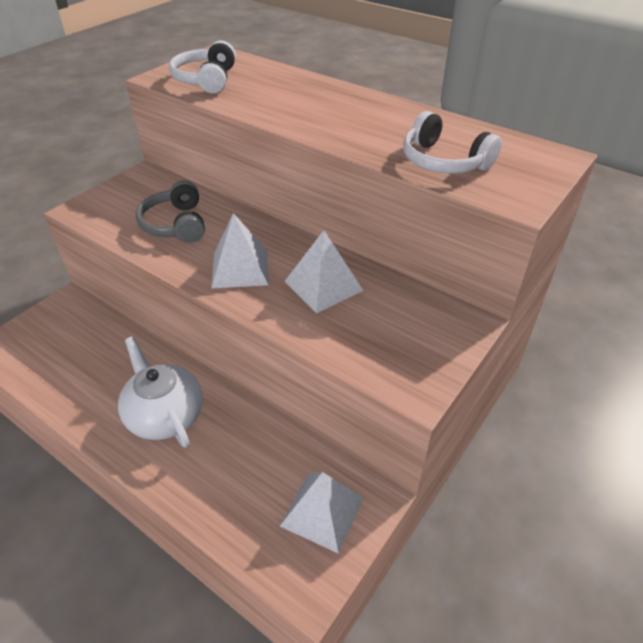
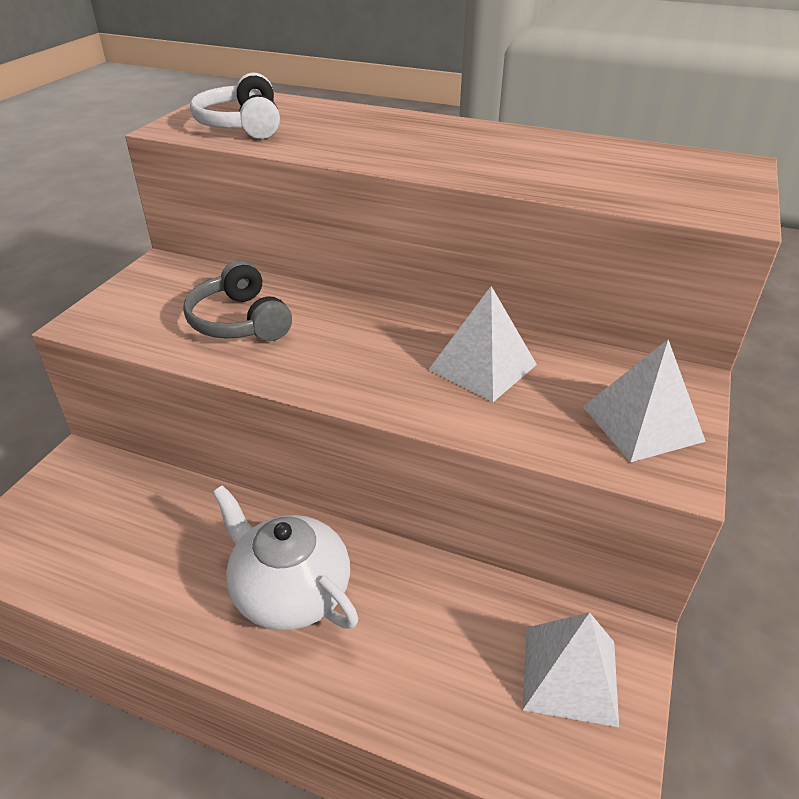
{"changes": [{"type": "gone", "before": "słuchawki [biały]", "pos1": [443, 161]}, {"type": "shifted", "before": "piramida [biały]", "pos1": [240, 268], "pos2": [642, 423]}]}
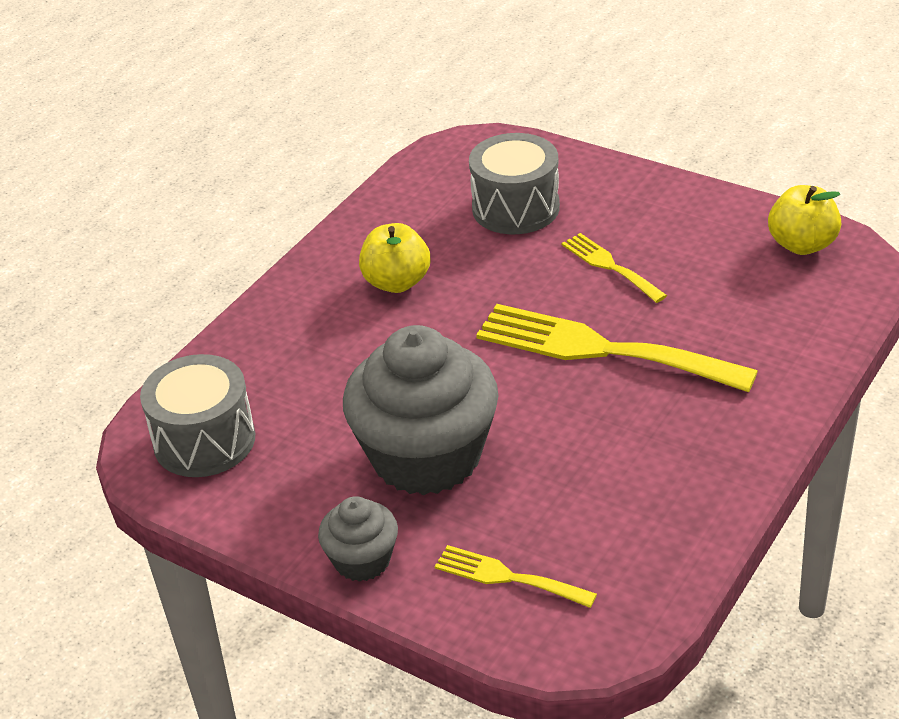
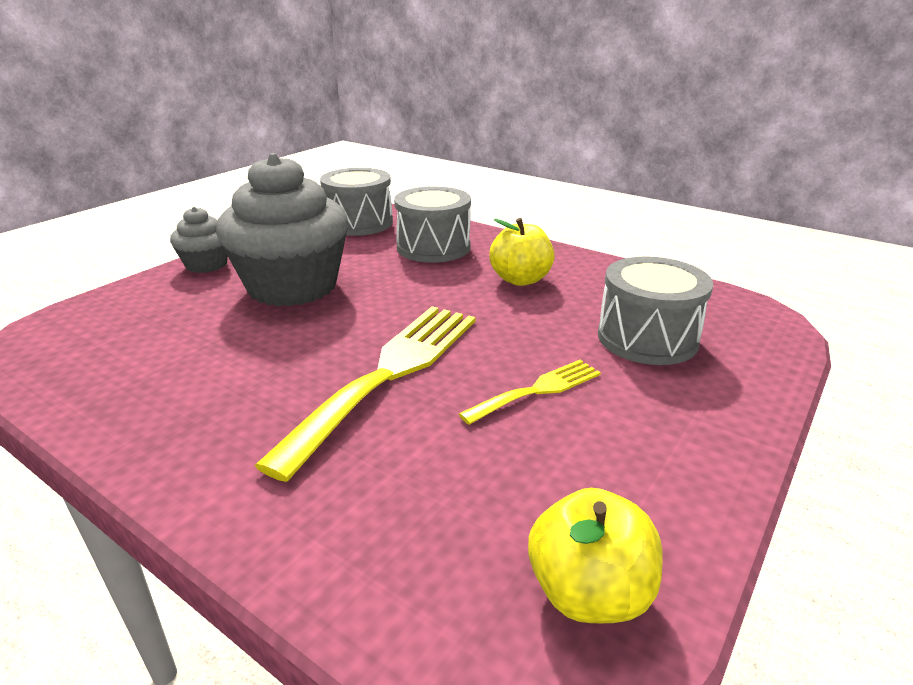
{"changes": [{"type": "gone", "before": "widelec [żółty]", "pos1": [507, 577]}, {"type": "new", "after": "bęben [szary]", "pos2": [433, 247]}]}
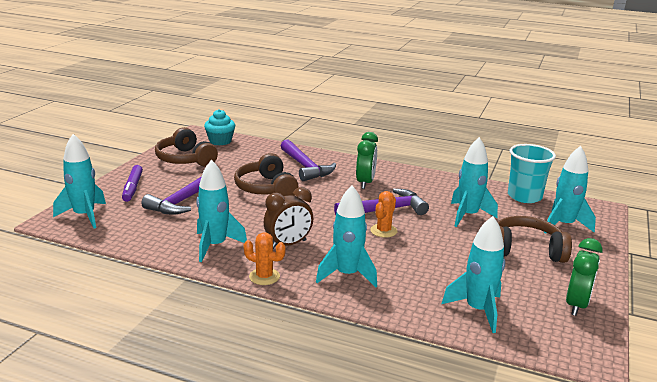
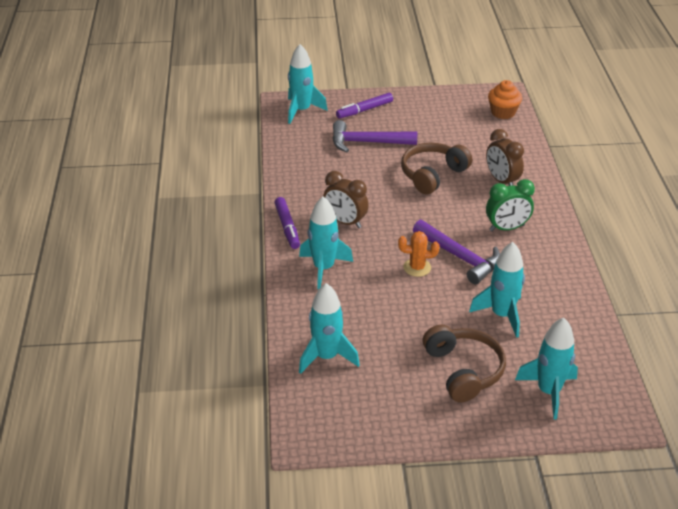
{"changes": [{"type": "gone", "before": "słuchawki [brązowy]", "pos1": [185, 159]}, {"type": "gone", "before": "rakieta [turkusowy]", "pos1": [215, 246]}, {"type": "gone", "before": "szklanka [turkusowy]", "pos1": [524, 196]}, {"type": "gone", "before": "budzik [zielony]", "pos1": [576, 305]}, {"type": "swapped", "before": "kaktus [pomarańczowy]", "after": "flamaster [fioletowy]", "pos1": [264, 277], "pos2": [287, 227]}, {"type": "swapped", "before": "młotek [fioletowy]", "after": "budzik [brązowy]", "pos1": [305, 167], "pos2": [502, 180]}, {"type": "repainted", "before": "muffinka [turkusowy]", "after": "muffinka [pomarańczowy]", "pos1": [220, 141], "pos2": [503, 112]}]}
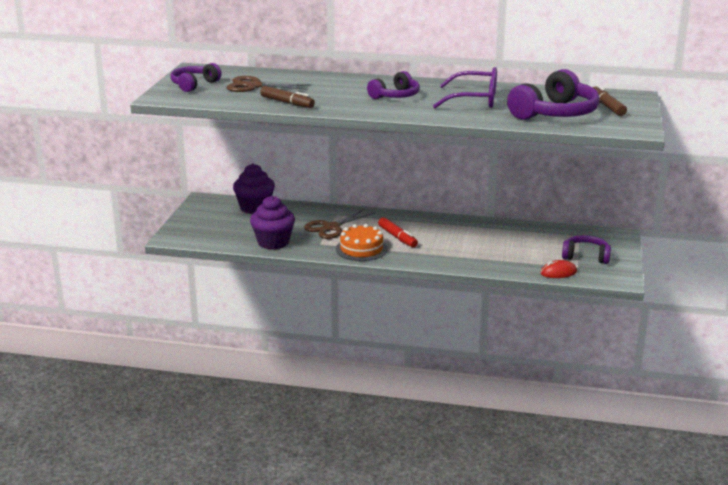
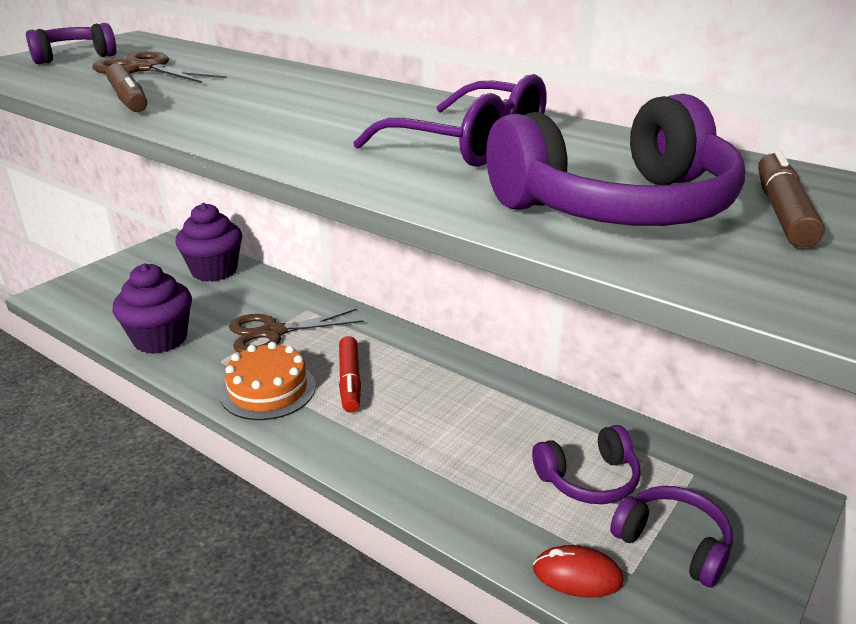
{"changes": [{"type": "shifted", "before": "słuchawki [fioletowy]", "pos1": [395, 96], "pos2": [588, 479]}]}
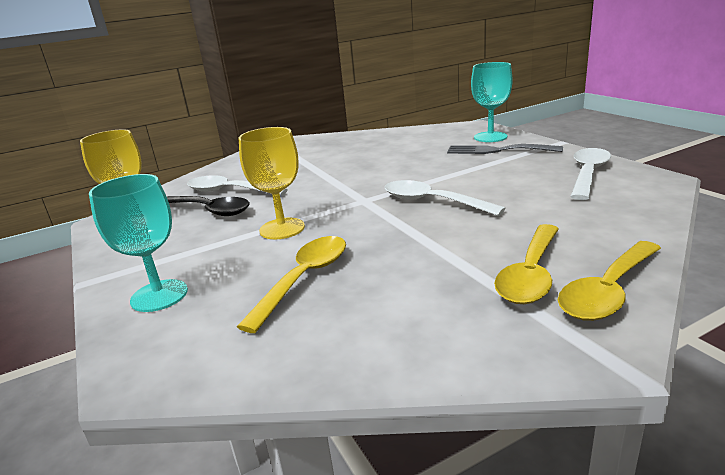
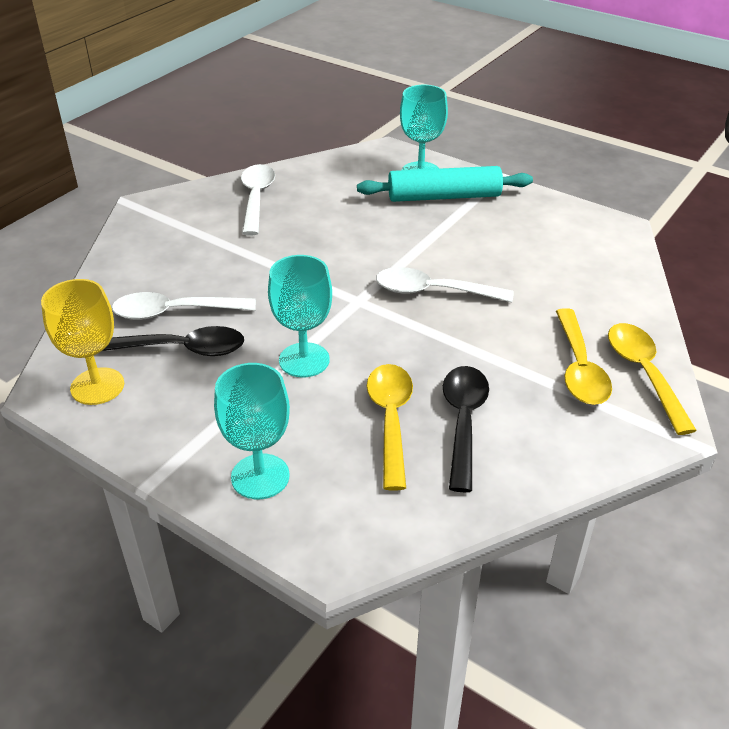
{"changes": [{"type": "new", "after": "łyżka [czarny]", "pos2": [463, 421]}, {"type": "shifted", "before": "łyżka [biały]", "pos1": [588, 174], "pos2": [256, 198]}, {"type": "swapped", "before": "widelec [szary]", "after": "wałek do ciasta [turkusowy]", "pos1": [497, 150], "pos2": [444, 197]}, {"type": "repainted", "before": "kielich [żółty]", "after": "kielich [turkusowy]", "pos1": [282, 229], "pos2": [304, 360]}, {"type": "rotated", "before": "łyżka [żółty]", "pos1": [608, 291], "pos2": [643, 373], "turn": 150}]}
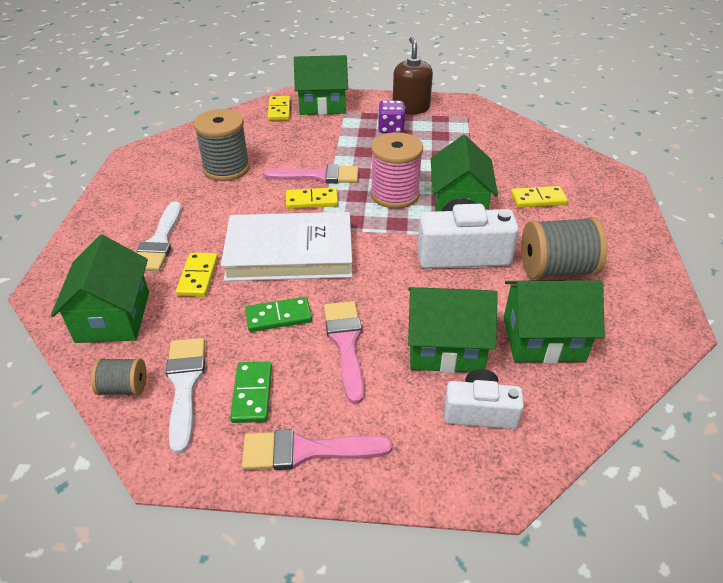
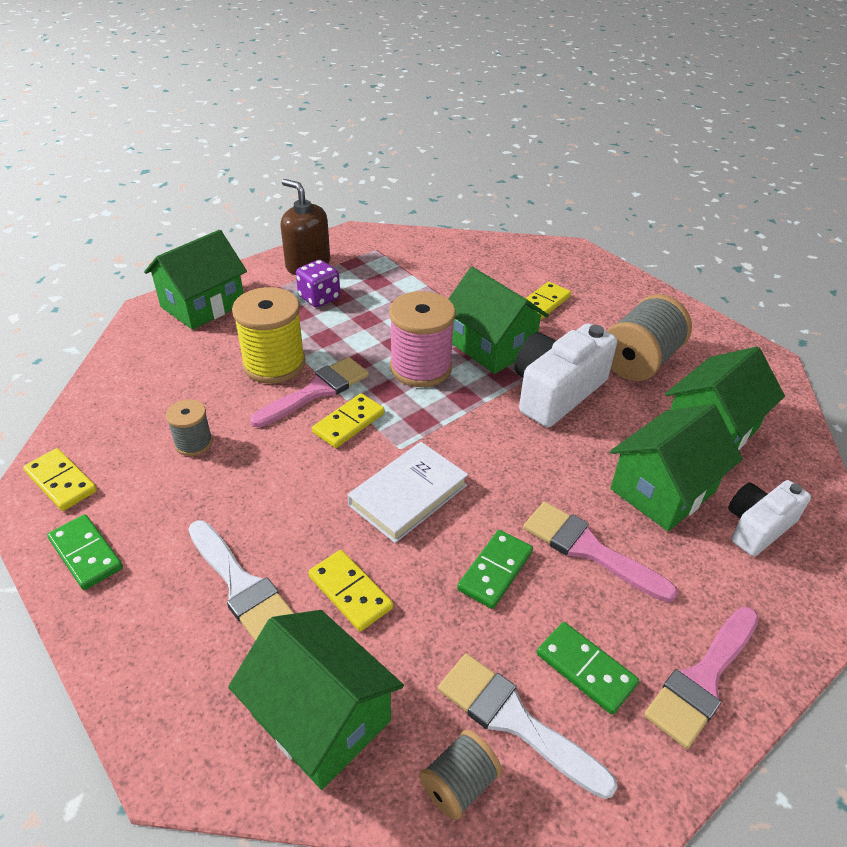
{"changes": [{"type": "new", "after": "kostka domina [zielony]", "pos2": [86, 554]}, {"type": "new", "after": "szpulka [żółty]", "pos2": [274, 364]}, {"type": "shifted", "before": "kostka domina [żółty]", "pos1": [279, 110], "pos2": [61, 481]}, {"type": "scaled", "before": "szpulka [szary]", "pos1": [226, 168], "pos2": [193, 443], "scale": 0.53}, {"type": "scaled", "before": "książka [biały]", "pos1": [289, 252], "pos2": [408, 495], "scale": 0.62}]}
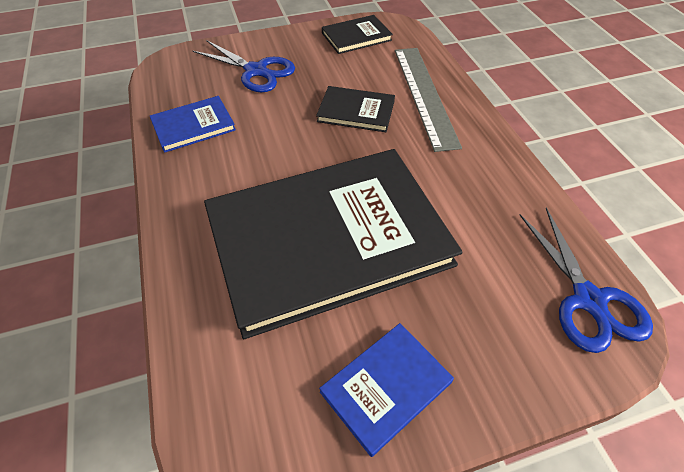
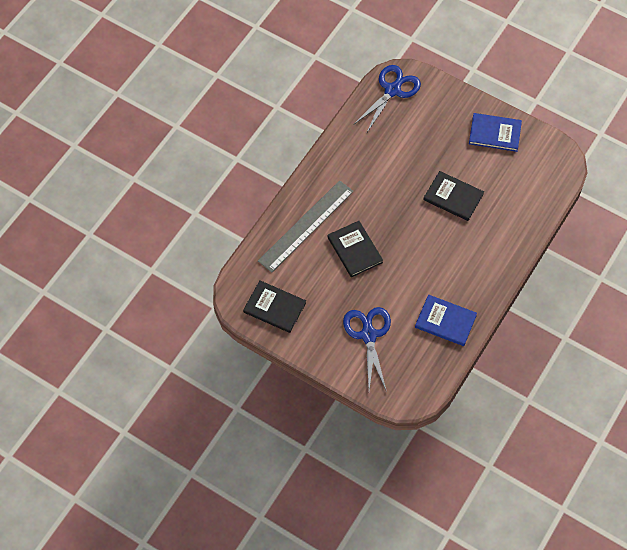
{"changes": [{"type": "scaled", "before": "książka [czarny]", "pos1": [328, 239], "pos2": [453, 197], "scale": 0.42}]}
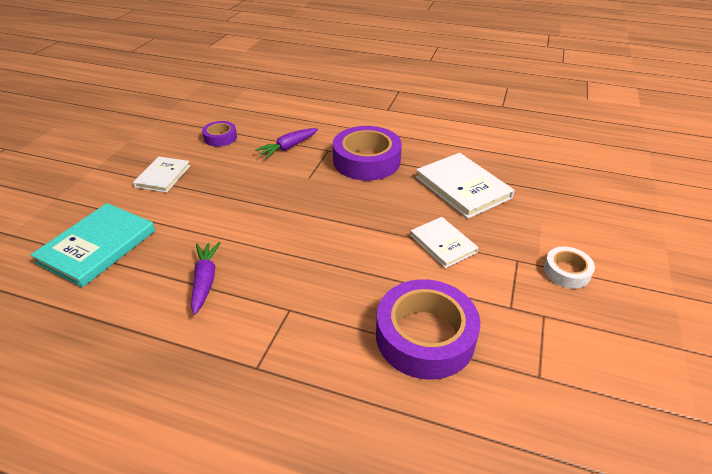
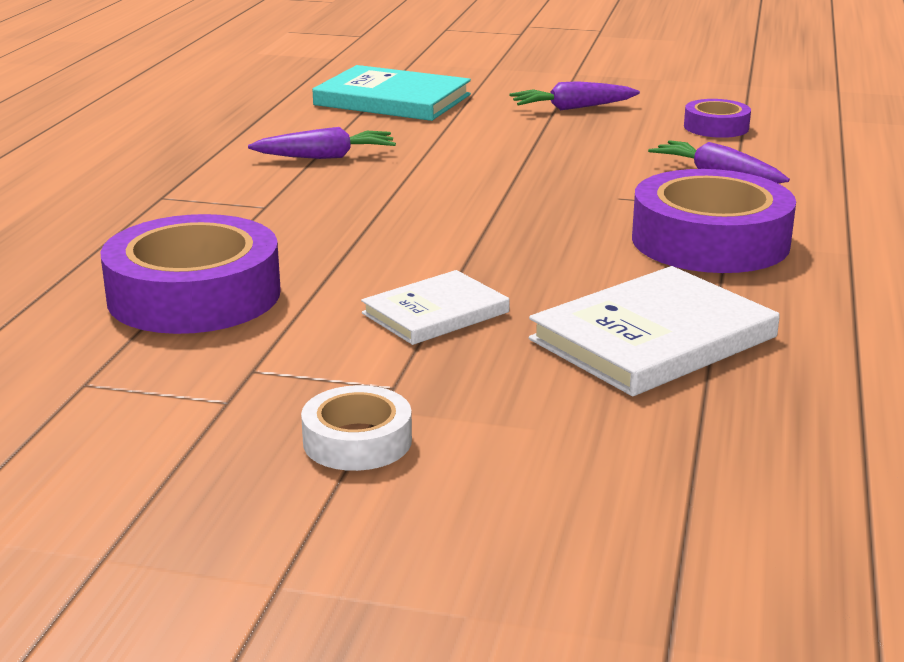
{"changes": [{"type": "swapped", "before": "książka [biały]", "after": "marchewka [fioletowy]", "pos1": [163, 176], "pos2": [571, 108]}]}
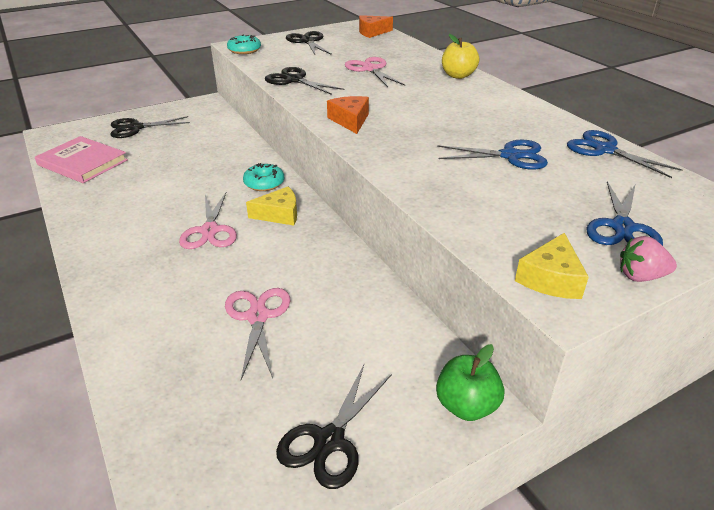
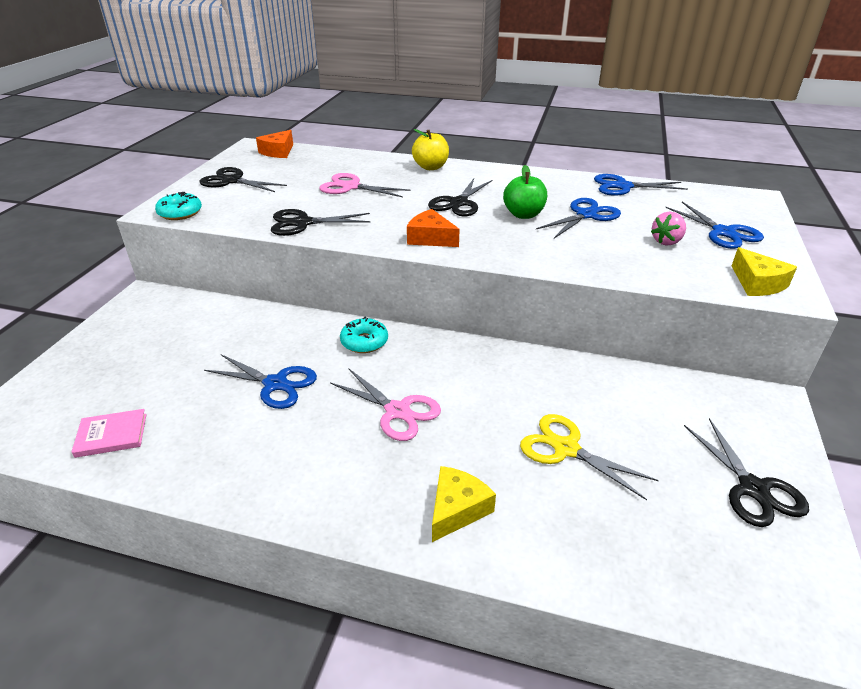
{"changes": [{"type": "new", "after": "nożyczki [niebieski]", "pos2": [275, 384]}, {"type": "shifted", "before": "nożyczki [czarny]", "pos1": [135, 128], "pos2": [458, 203]}, {"type": "shifted", "before": "ser [żółty]", "pos1": [279, 214], "pos2": [457, 509]}, {"type": "shifted", "before": "jabłko [zielony]", "pos1": [466, 405], "pos2": [523, 215]}, {"type": "shifted", "before": "truskawka [różowy]", "pos1": [640, 276], "pos2": [667, 241]}, {"type": "repainted", "before": "nożyczki [różowy]", "after": "nożyczki [żółty]", "pos1": [257, 317], "pos2": [566, 449]}, {"type": "scaled", "before": "książka [różowy]", "pos1": [82, 163], "pos2": [111, 435], "scale": 0.59}]}
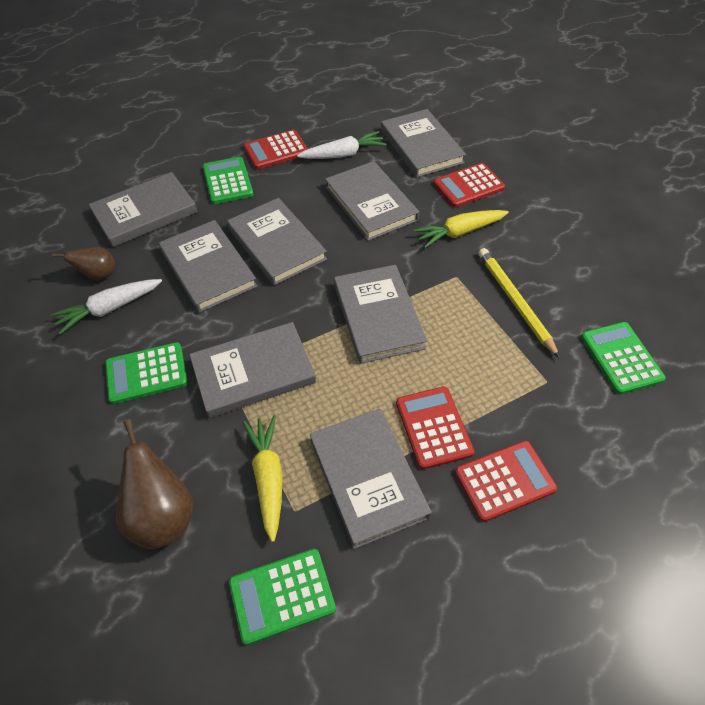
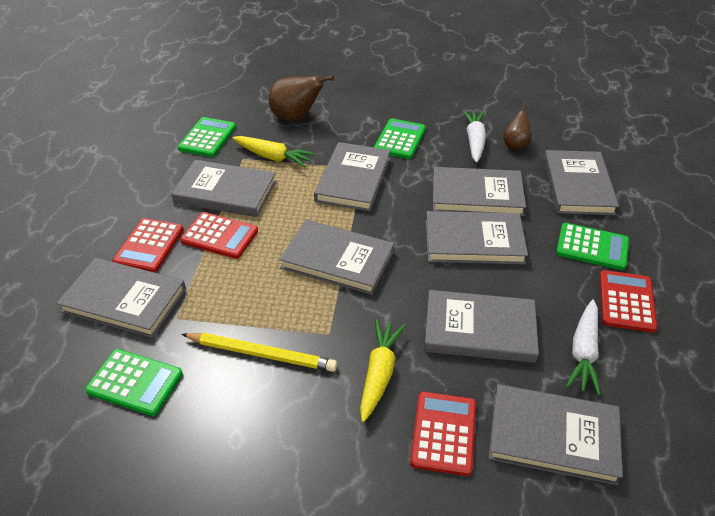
{"changes": [{"type": "new", "after": "książka [szary]", "pos2": [124, 300]}]}
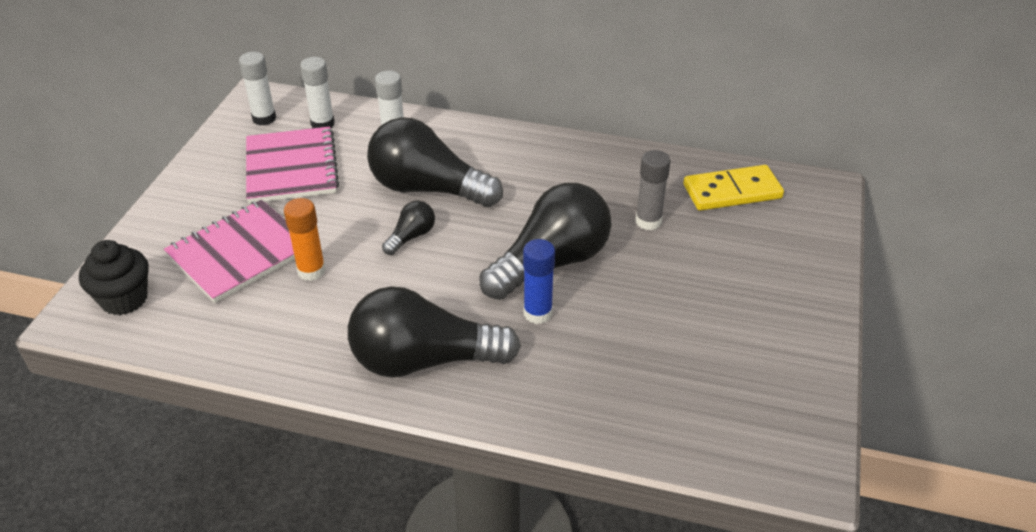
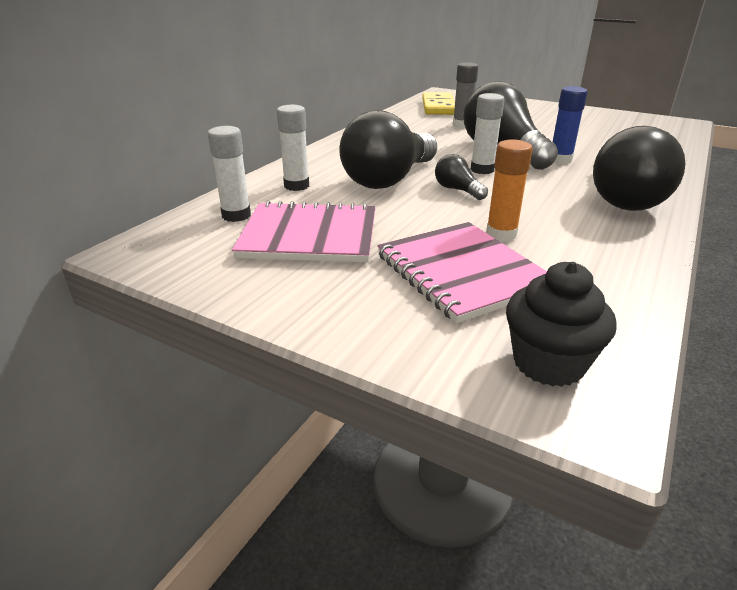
{"changes": [{"type": "shifted", "before": "klej w sztyfcie [biały]", "pos1": [264, 118], "pos2": [482, 170]}]}
